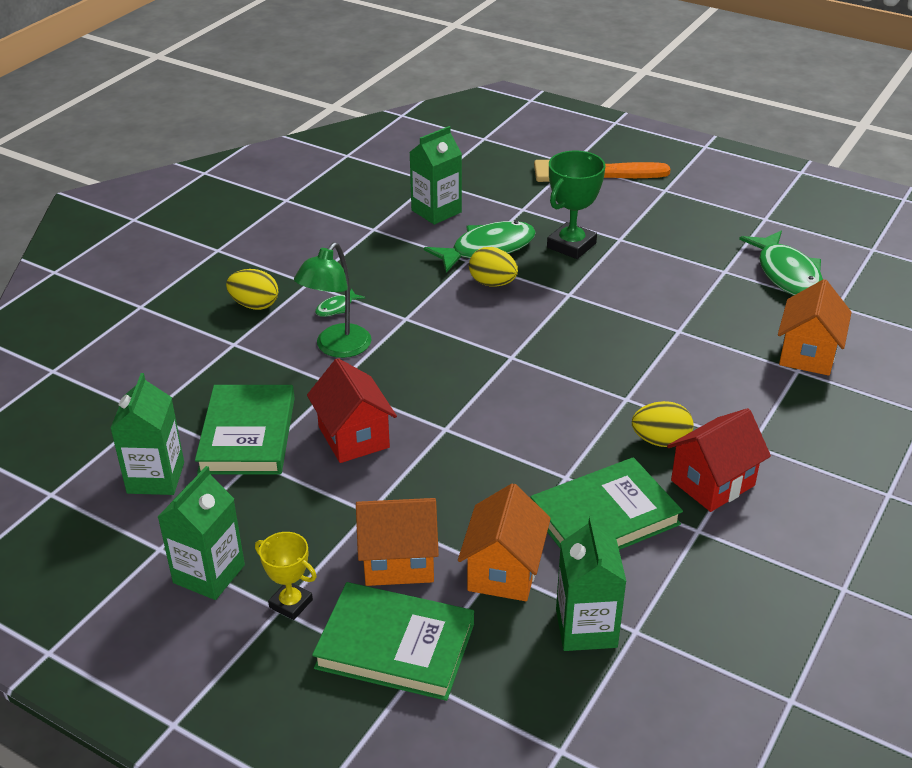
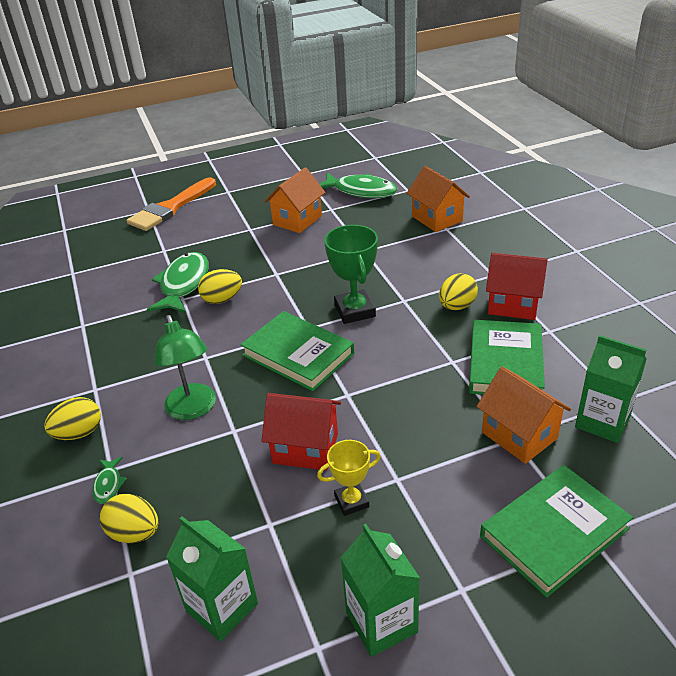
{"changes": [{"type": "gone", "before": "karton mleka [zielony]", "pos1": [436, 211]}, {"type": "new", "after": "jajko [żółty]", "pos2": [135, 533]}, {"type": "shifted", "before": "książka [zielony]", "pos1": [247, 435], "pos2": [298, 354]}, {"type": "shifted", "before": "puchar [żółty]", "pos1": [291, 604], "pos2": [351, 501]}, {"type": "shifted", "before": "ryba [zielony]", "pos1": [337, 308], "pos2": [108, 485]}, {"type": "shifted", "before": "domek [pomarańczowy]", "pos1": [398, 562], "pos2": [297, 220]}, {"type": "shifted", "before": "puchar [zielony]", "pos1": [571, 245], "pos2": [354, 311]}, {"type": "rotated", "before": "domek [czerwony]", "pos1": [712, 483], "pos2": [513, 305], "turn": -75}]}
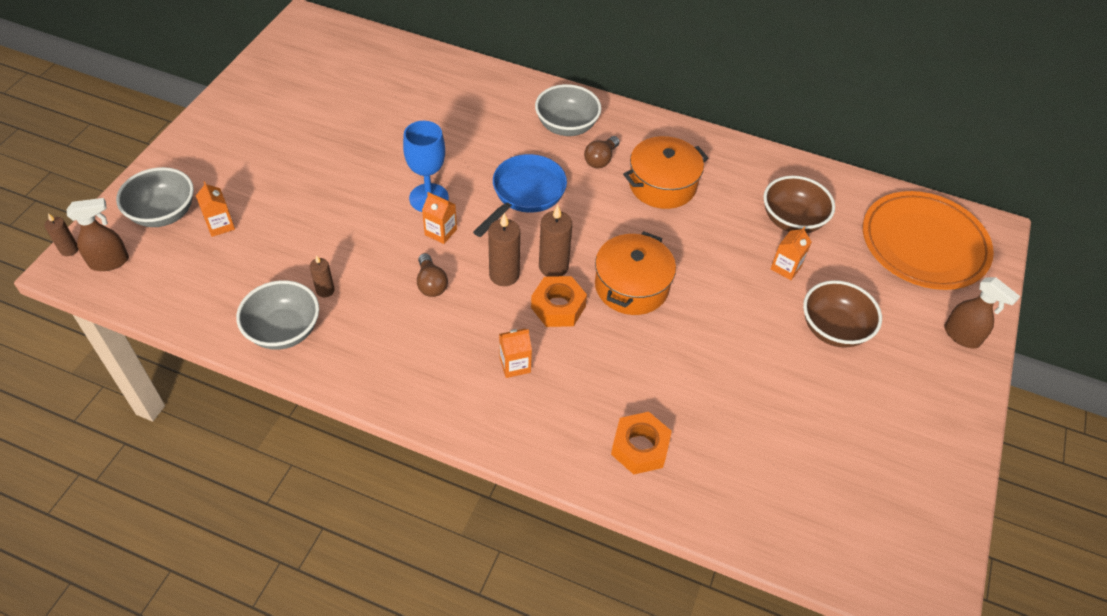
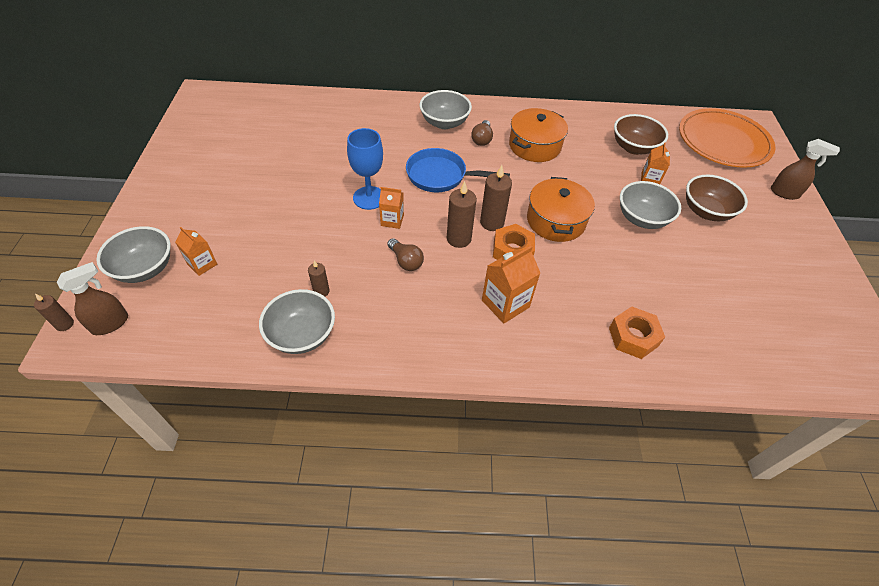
{"changes": [{"type": "new", "after": "miska [szary]", "pos2": [642, 218]}, {"type": "rotated", "before": "patelnia [niebieski]", "pos1": [525, 193], "pos2": [441, 176], "turn": -90}, {"type": "scaled", "before": "karton mleka [pomarańczowy]", "pos1": [515, 365], "pos2": [505, 304], "scale": 1.59}]}
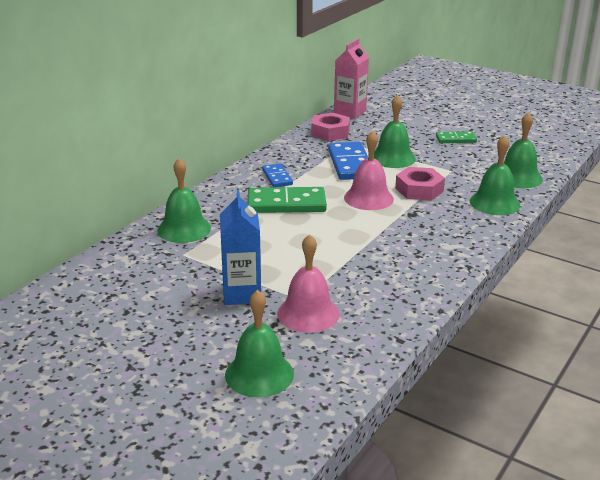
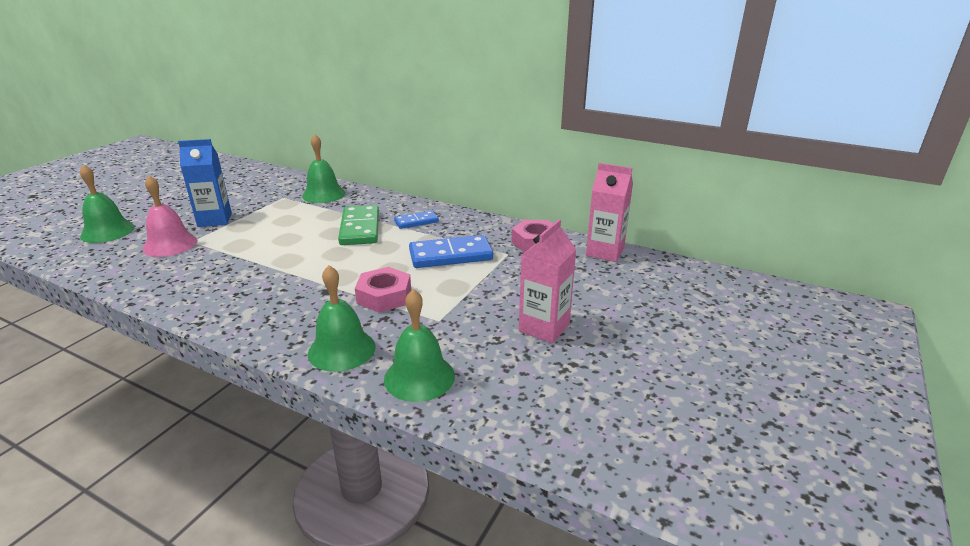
{"changes": [{"type": "gone", "before": "dzwonek [różowy]", "pos1": [368, 198]}, {"type": "gone", "before": "dzwonek [zielony]", "pos1": [393, 158]}, {"type": "swapped", "before": "kostka domina [zielony]", "after": "karton mleka [różowy]", "pos1": [455, 139], "pos2": [544, 328]}]}
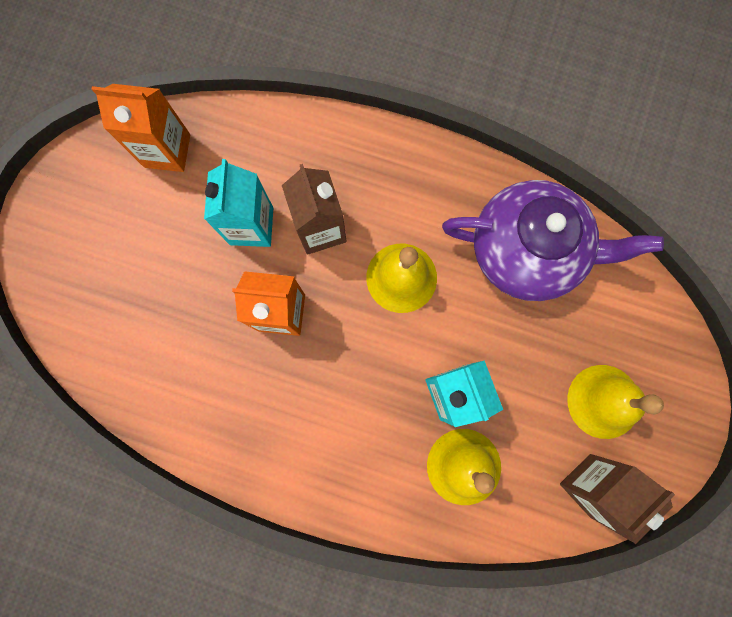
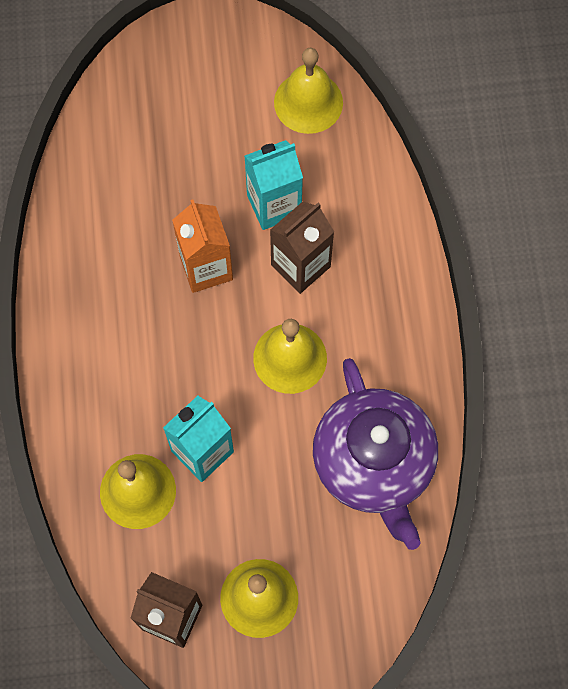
{"changes": [{"type": "swapped", "before": "karton mleka [pomarańczowy]", "after": "dzwonek [żółty]", "pos1": [167, 151], "pos2": [308, 102]}]}
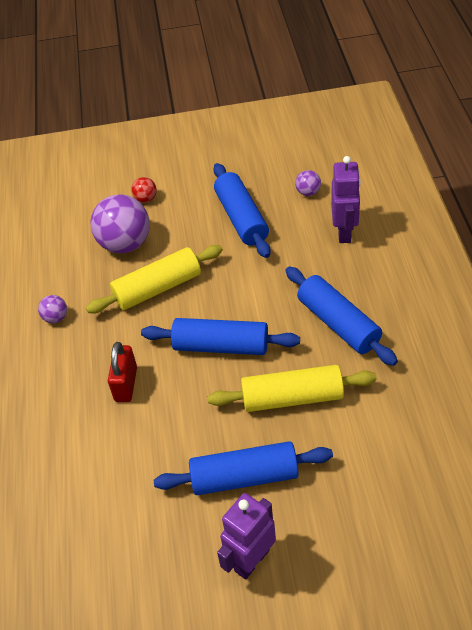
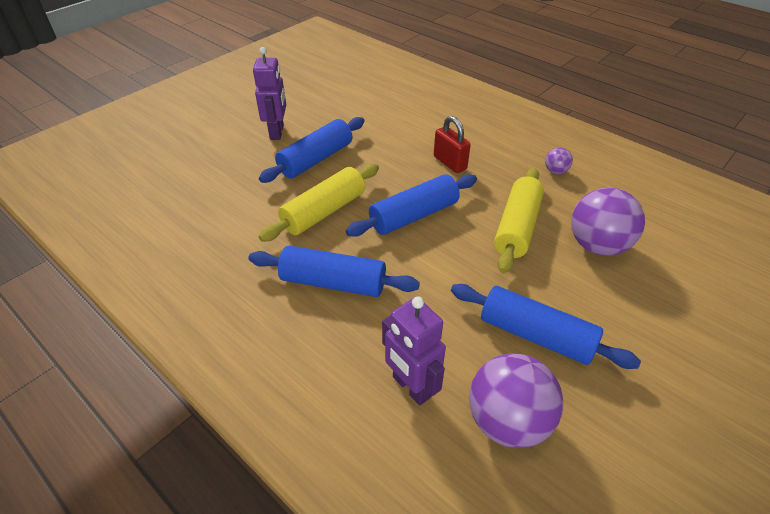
{"changes": [{"type": "gone", "before": "piłka [czerwony]", "pos1": [146, 199]}, {"type": "scaled", "before": "piłka [fioletowy]", "pos1": [308, 192], "pos2": [507, 421], "scale": 2.18}]}
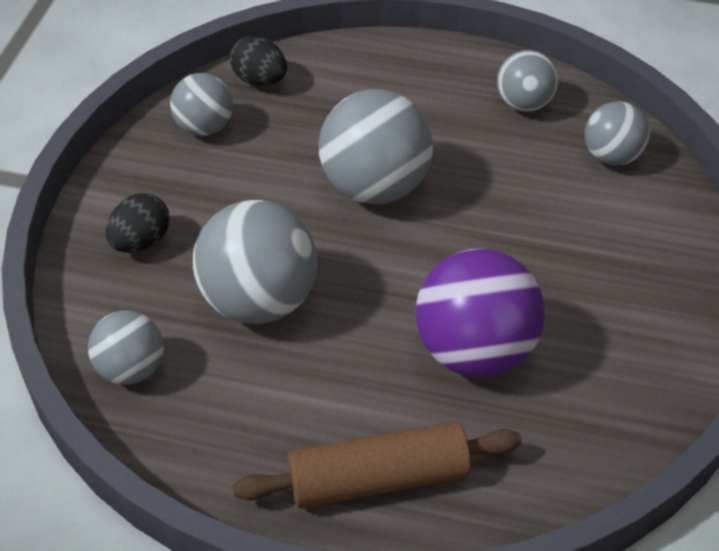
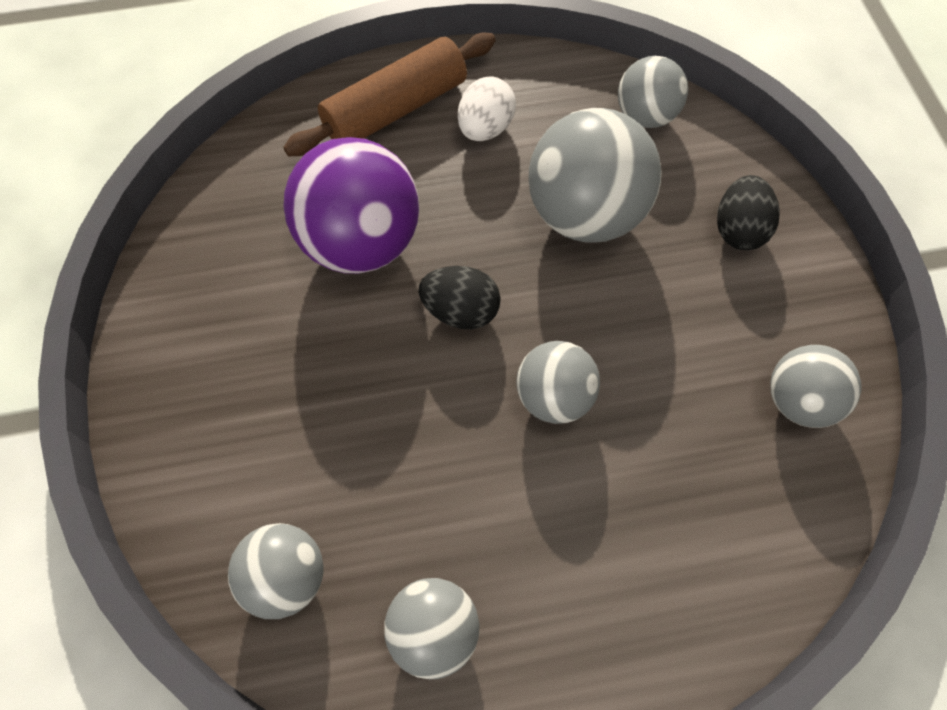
{"changes": [{"type": "new", "after": "jajko [biały]", "pos2": [485, 129]}, {"type": "shifted", "before": "jajko [czarny]", "pos1": [260, 80], "pos2": [460, 311]}, {"type": "scaled", "before": "piłka [szary]", "pos1": [375, 186], "pos2": [554, 397], "scale": 0.58}]}
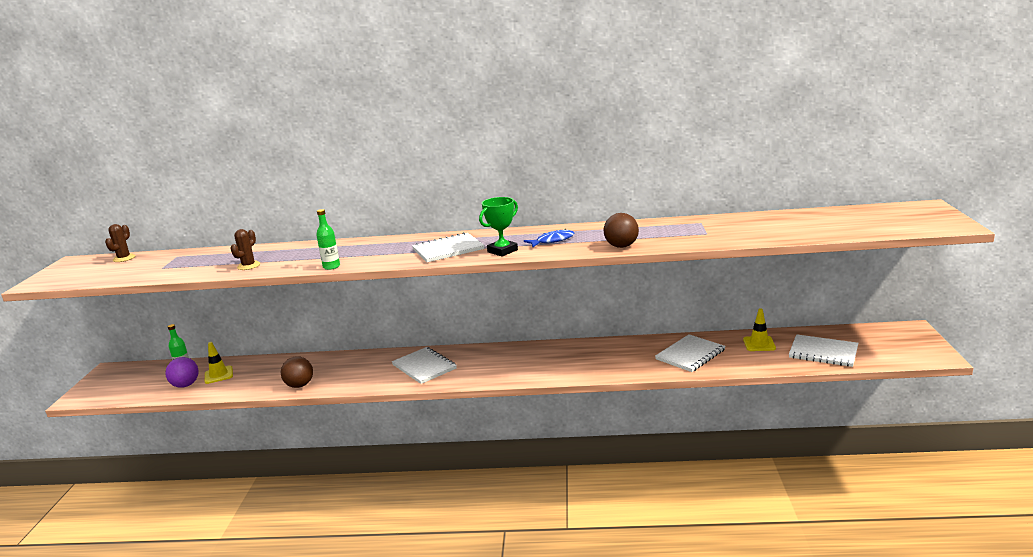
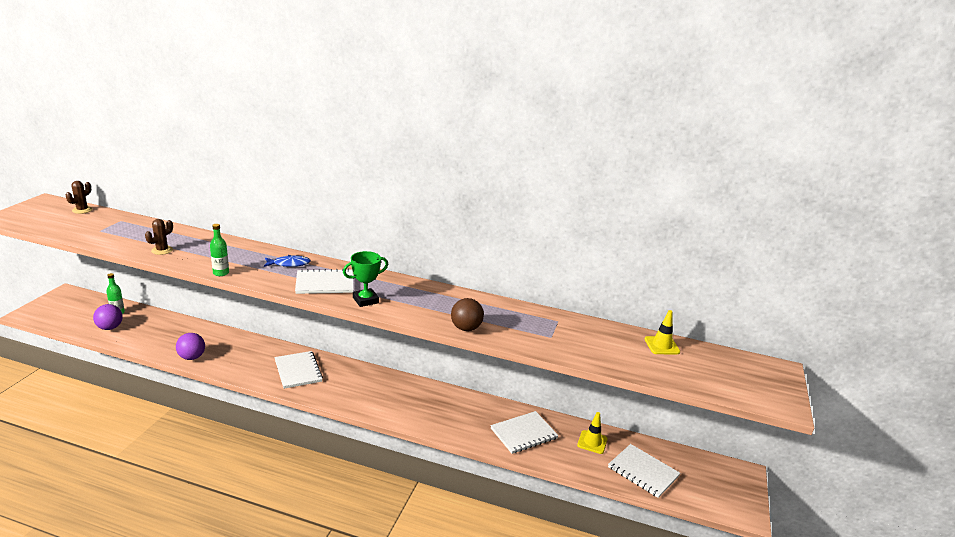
{"changes": [{"type": "shifted", "before": "pachołek [żółty]", "pos1": [218, 375], "pos2": [662, 345]}, {"type": "shifted", "before": "ryba [niebieski]", "pos1": [552, 241], "pos2": [289, 264]}, {"type": "repainted", "before": "piłka [brązowy]", "after": "piłka [fioletowy]", "pos1": [300, 385], "pos2": [192, 357]}]}
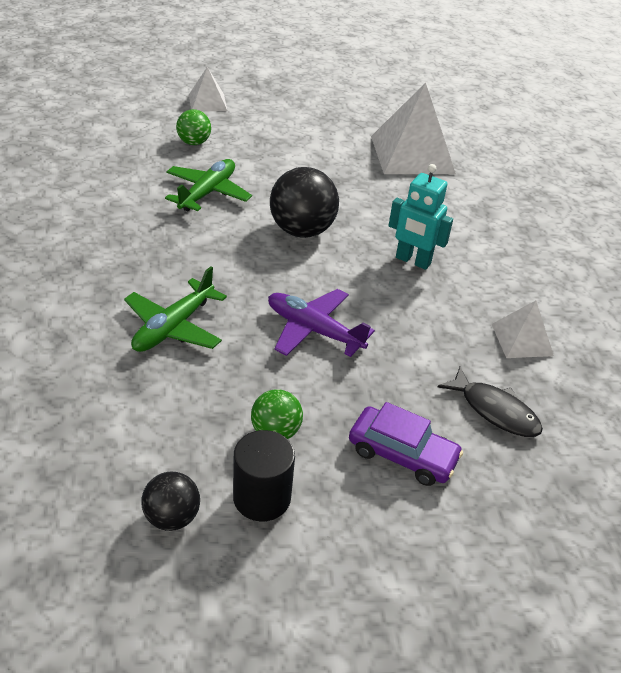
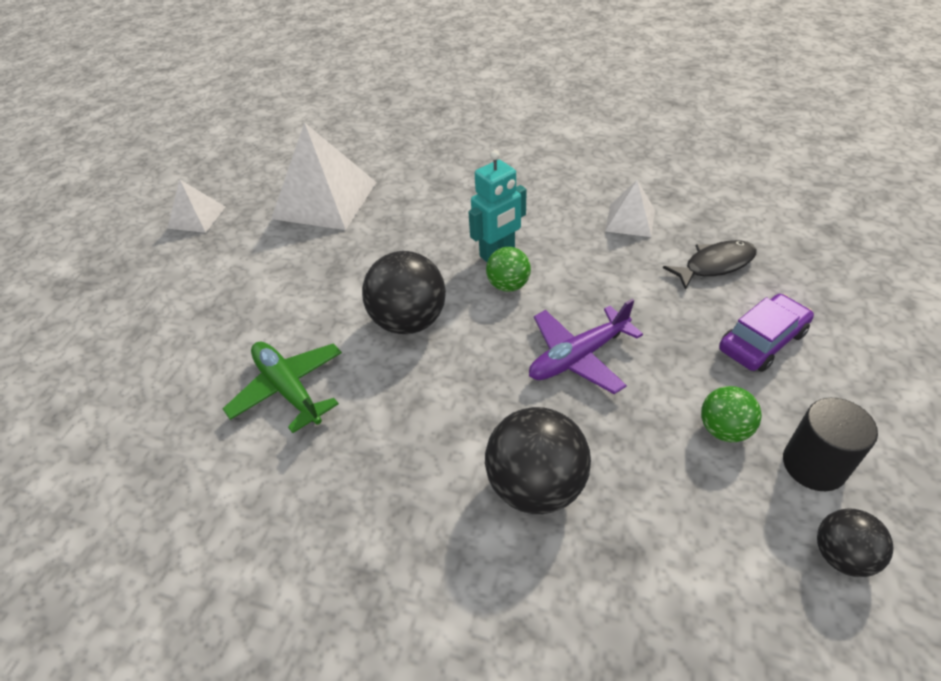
{"changes": [{"type": "shifted", "before": "piłka [zielony]", "pos1": [194, 142], "pos2": [508, 285]}, {"type": "shifted", "before": "piramida [biały]", "pos1": [207, 102], "pos2": [197, 217]}, {"type": "swapped", "before": "samolot [zielony]", "after": "piłka [czarny]", "pos1": [173, 327], "pos2": [536, 485]}]}
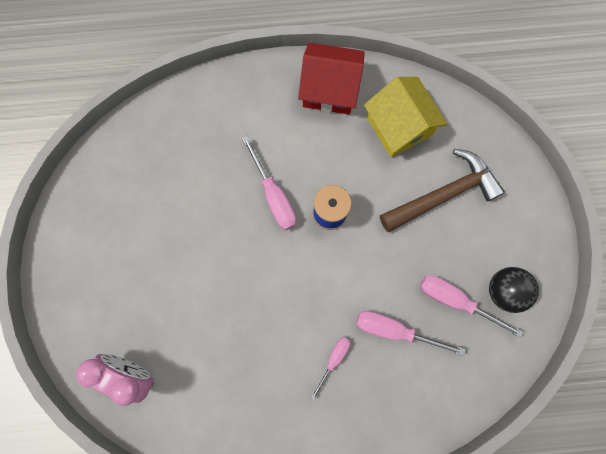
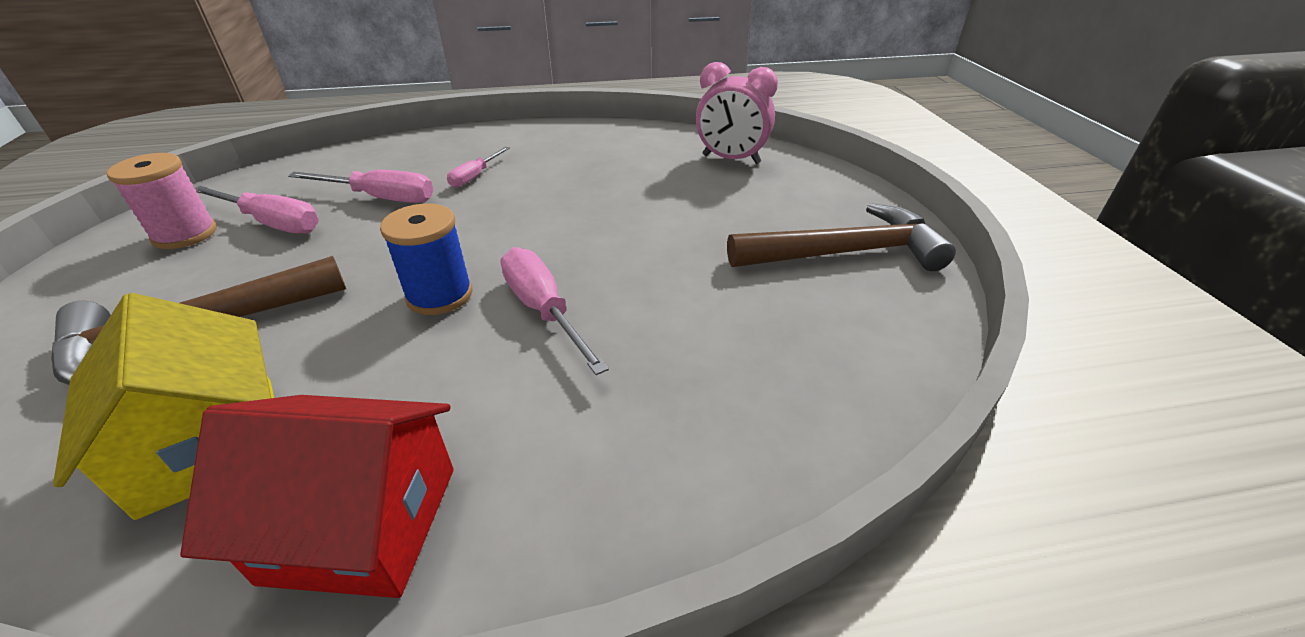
{"changes": [{"type": "new", "after": "młotek [brązowy]", "pos2": [844, 253]}, {"type": "swapped", "before": "piłka [czarny]", "after": "szpulka [różowy]", "pos1": [503, 290], "pos2": [185, 235]}]}
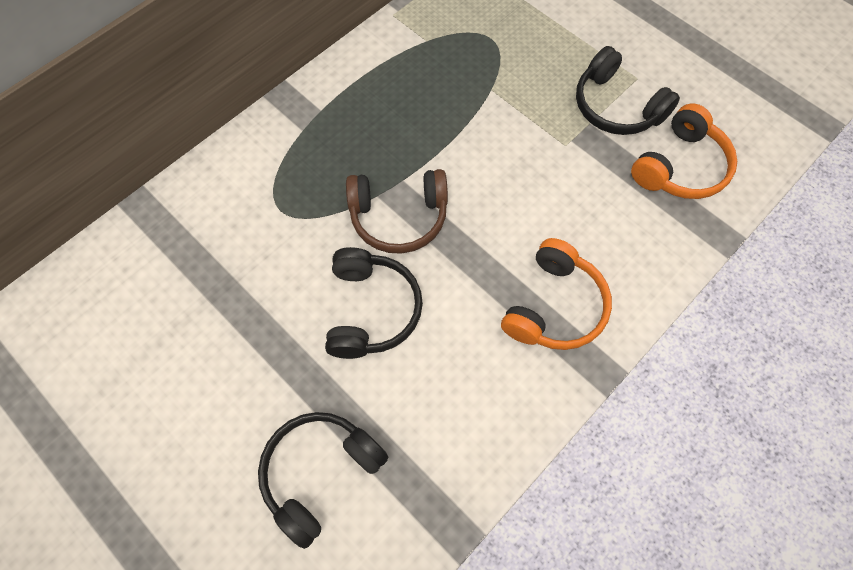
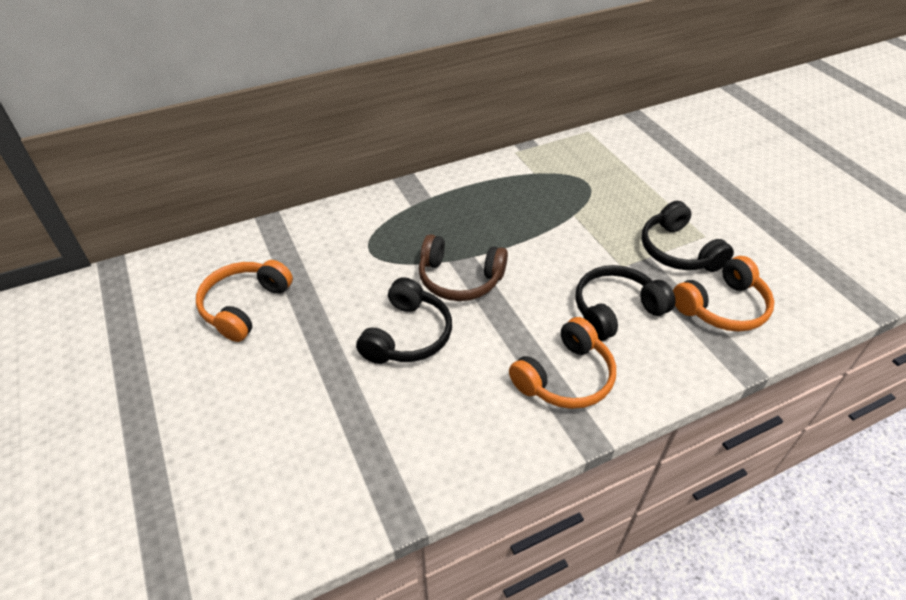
{"changes": [{"type": "new", "after": "słuchawki [pomarańczowy]", "pos2": [244, 306]}, {"type": "shifted", "before": "słuchawki [czarny]", "pos1": [320, 473], "pos2": [615, 310]}]}
